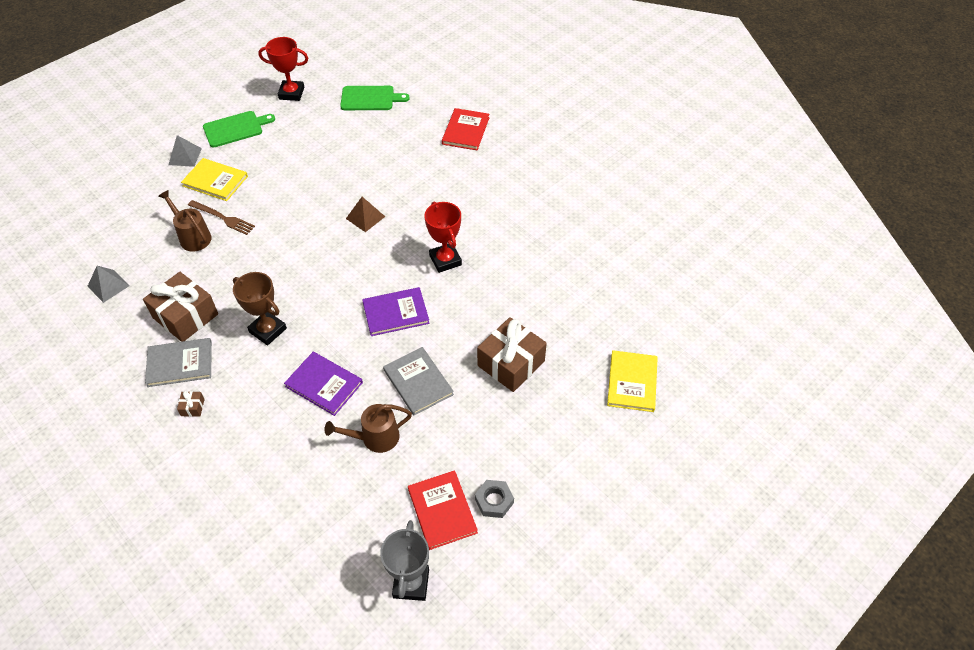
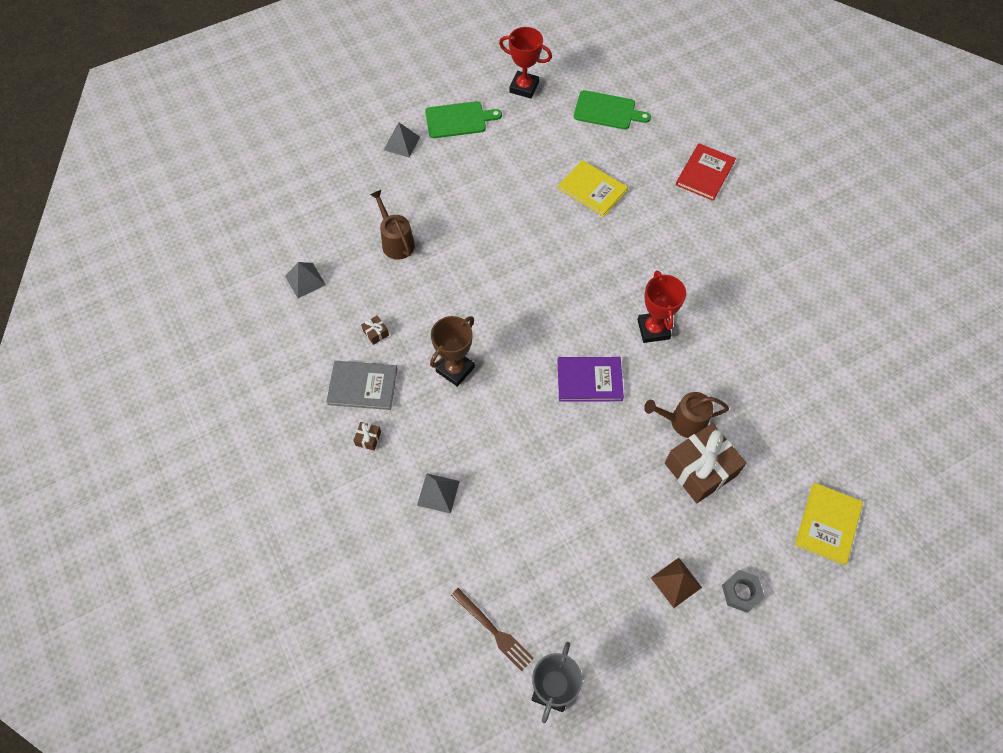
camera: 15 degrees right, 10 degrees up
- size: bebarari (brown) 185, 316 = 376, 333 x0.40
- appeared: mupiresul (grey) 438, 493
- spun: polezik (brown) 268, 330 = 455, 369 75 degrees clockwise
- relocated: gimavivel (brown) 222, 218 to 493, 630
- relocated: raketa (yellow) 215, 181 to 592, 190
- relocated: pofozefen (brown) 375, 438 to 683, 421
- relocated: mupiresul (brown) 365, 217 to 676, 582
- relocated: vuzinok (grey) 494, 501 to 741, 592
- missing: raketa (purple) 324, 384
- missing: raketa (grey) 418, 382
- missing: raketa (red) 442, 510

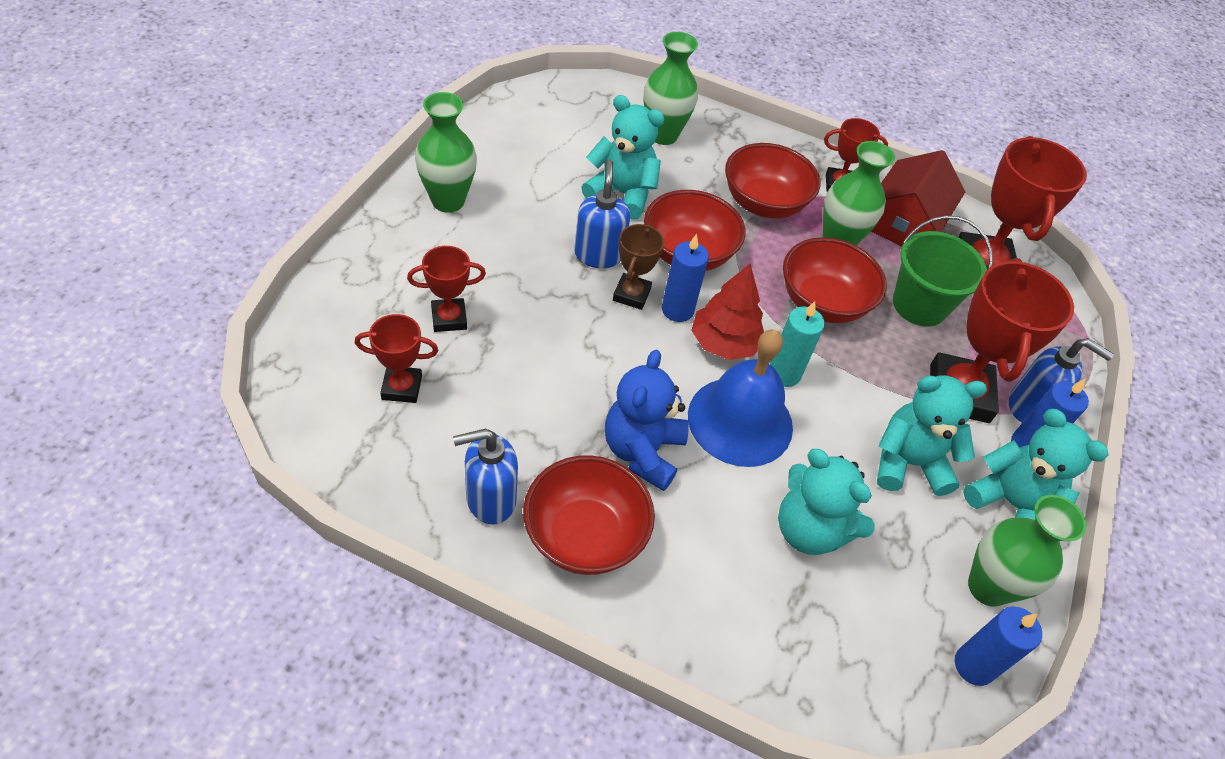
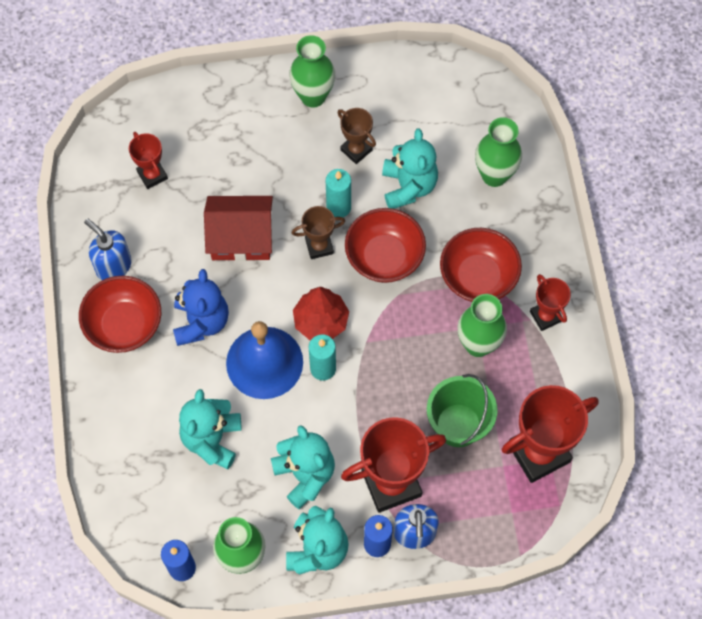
camera: 65 degrees right, 15 degrees up
- spun: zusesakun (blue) 642, 451 = 201, 322 105 degrees clockwise
- relocated: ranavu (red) 904, 223 to 241, 237
- exchanged: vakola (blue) 598, 254 to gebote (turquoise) 338, 207
- appeared: polezik (brown) 356, 150
- missing: polezik (red) 449, 318
- missing: gebote (blue) 677, 310
- missing: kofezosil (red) 822, 303

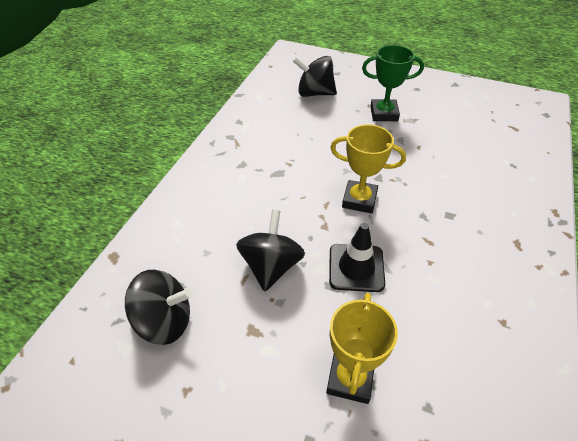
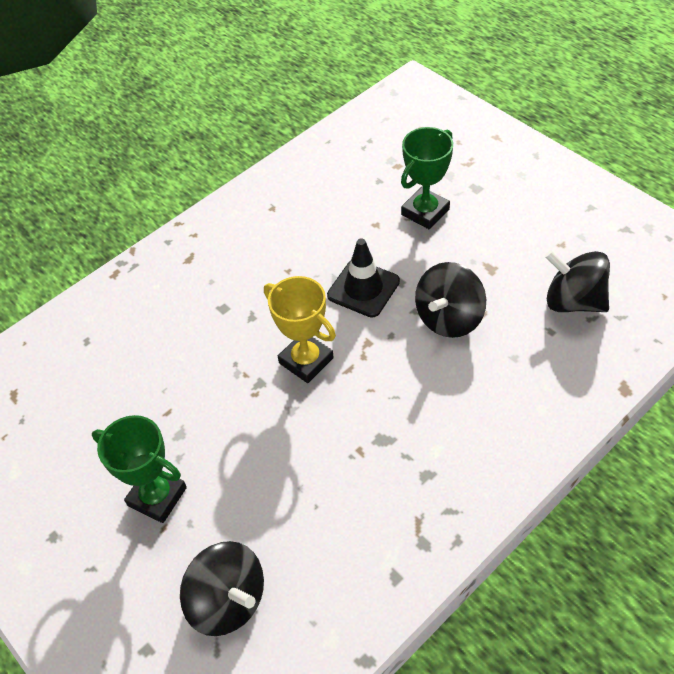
camera: 150 degrees left, 5 degrees up
- colour: polezik (yellow) 350, 378 to polezik (green) 425, 212

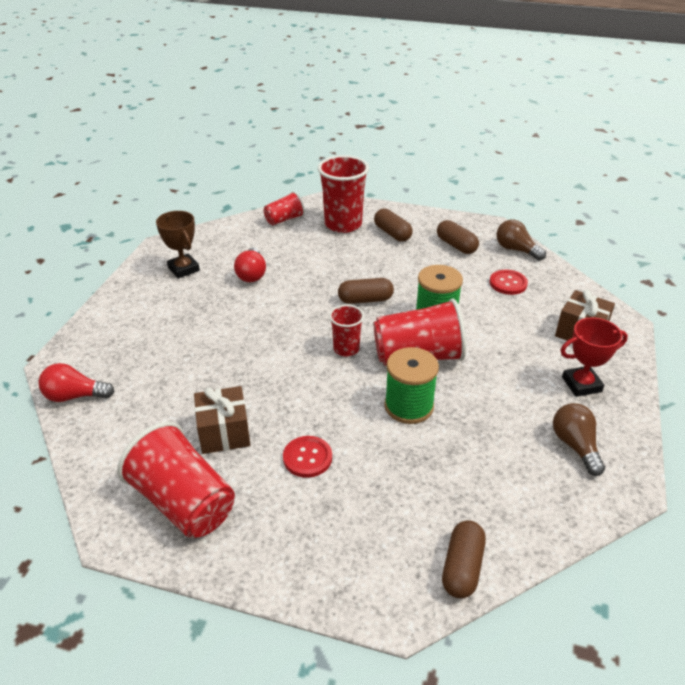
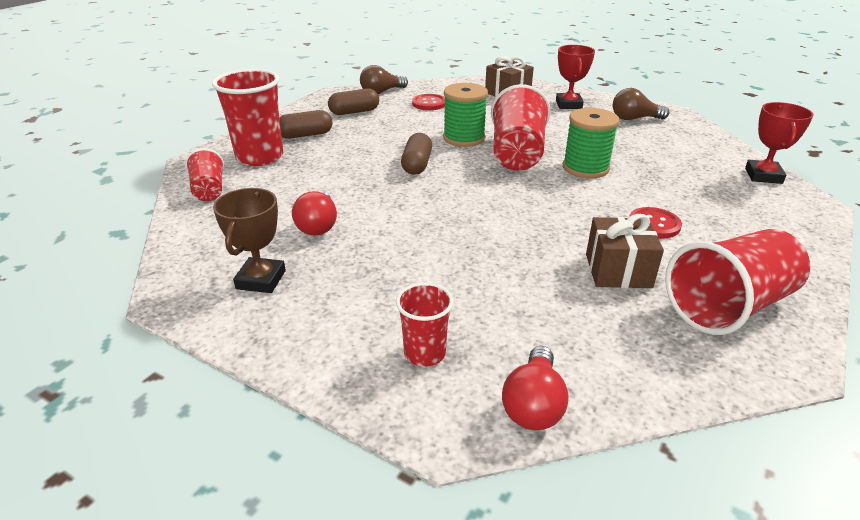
camera: 75 degrees left, 5 degrees down
- spun: polezik (brown) 184, 269 = 261, 280 60 degrees counterclockwise
- spun: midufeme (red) 252, 274 = 318, 225 75 degrees clockwise
- relocated: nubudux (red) 346, 349 to 424, 353
- exchanged: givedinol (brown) 462, 567 to polezik (red) 763, 176

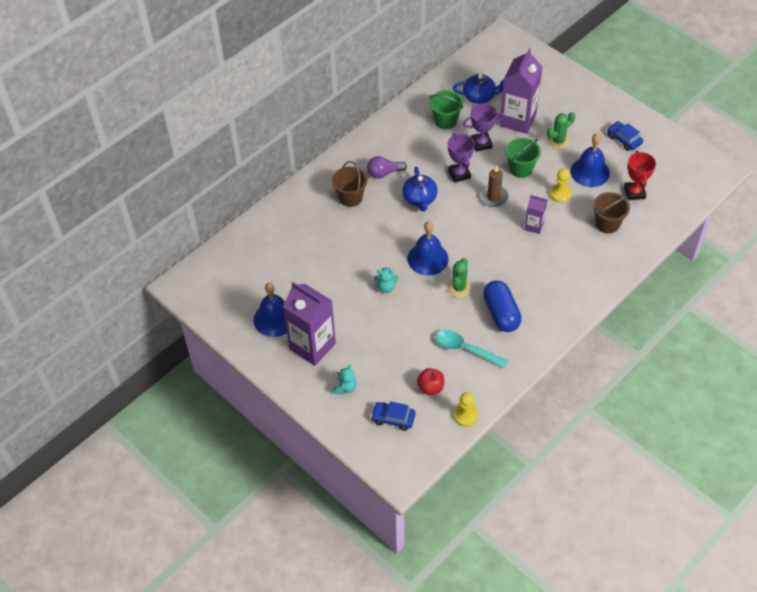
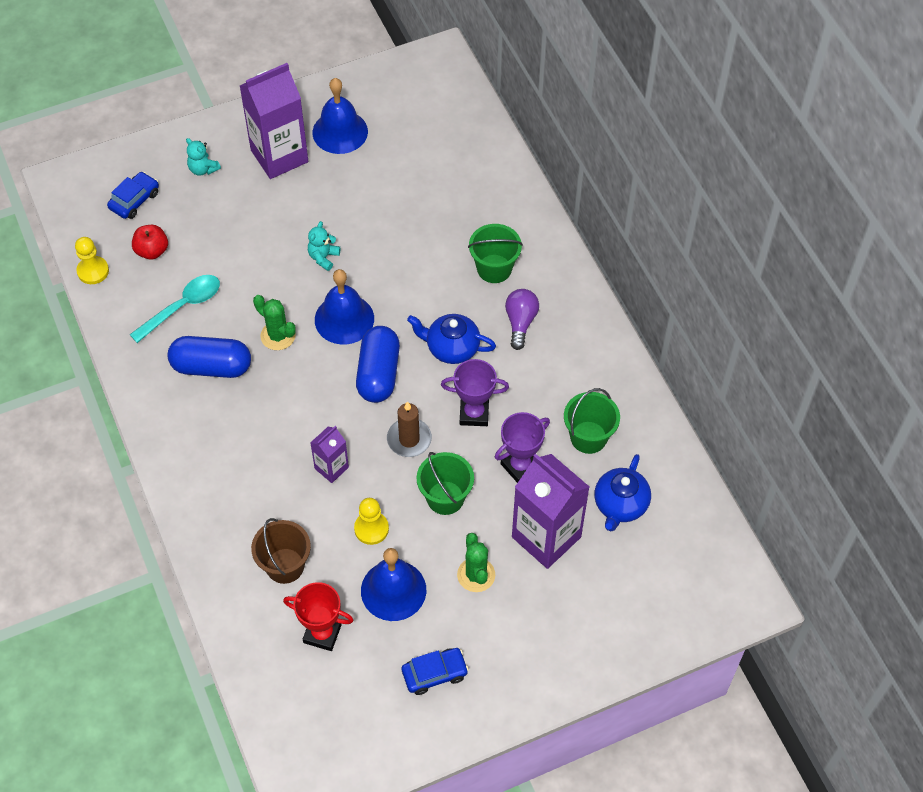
camera: 110 degrees right, 5 degrees up
- appeared: givedinol (blue) 378, 373
- colour: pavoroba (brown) 350, 197 to pavoroba (green) 494, 268
- spun: polezik (purple) 481, 143 = 520, 466 45 degrees clockwise

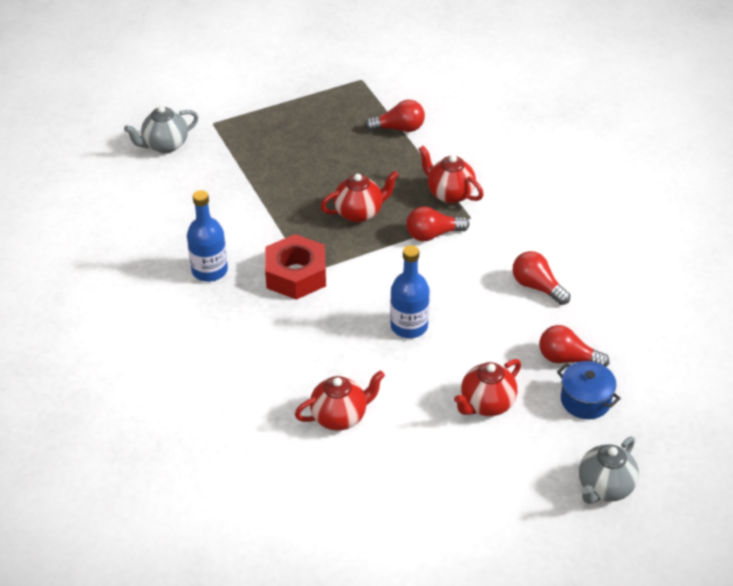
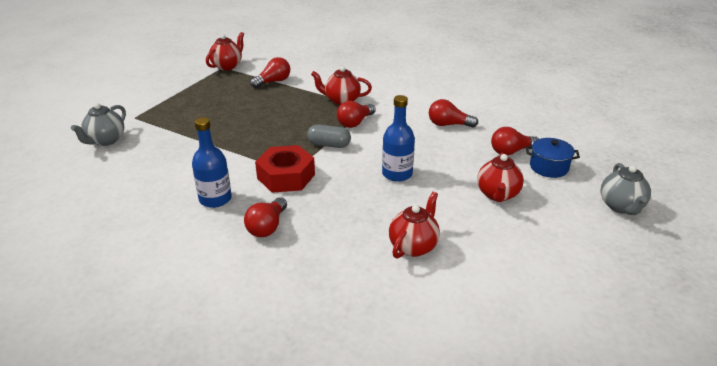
camera: 35 degrees left, 10 degrees down
- relocated: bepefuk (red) 359, 213 to 227, 66
- appeared: midufeme (red) 267, 227
- appeared: givedinol (grey) 329, 145

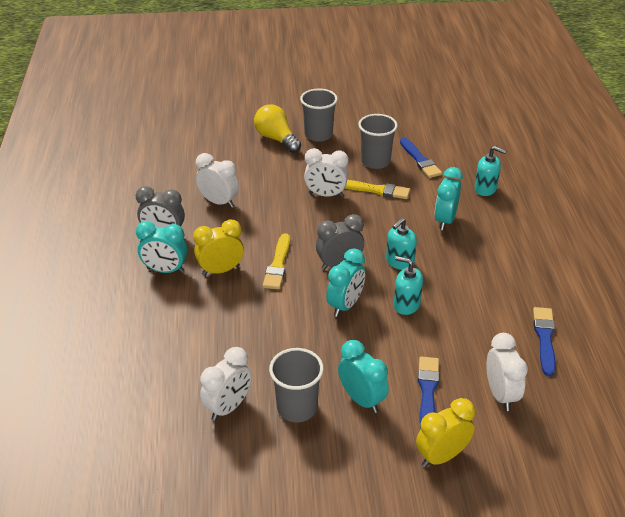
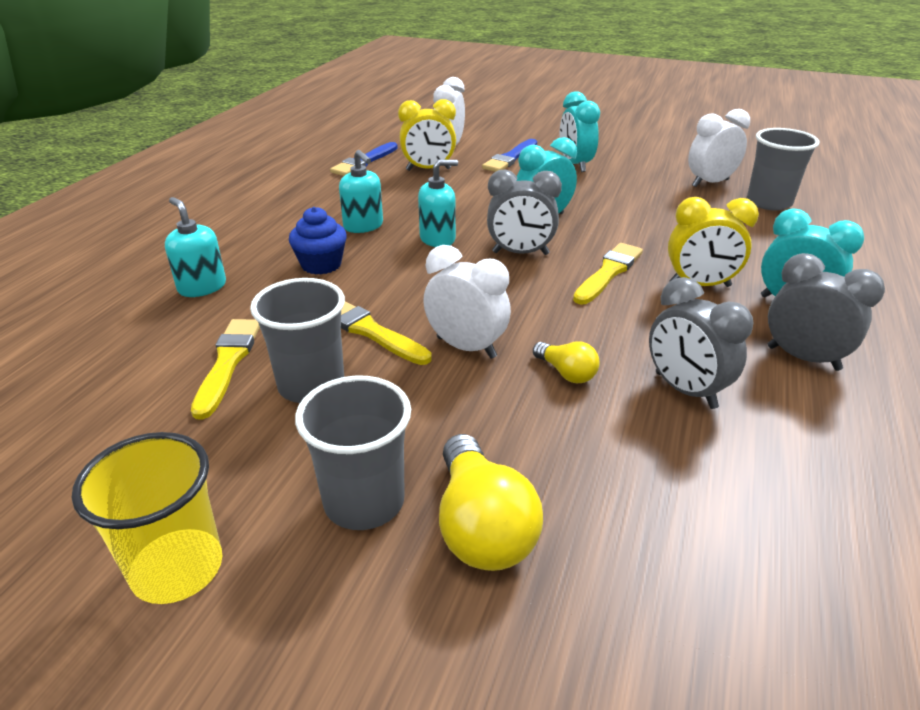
camera: 155 degrees left, 5 degrees down
- appeared: nubudux (yellow) 177, 568
- colour: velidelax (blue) 420, 160 to velidelax (yellow) 228, 363
- exchanged: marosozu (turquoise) 445, 220 to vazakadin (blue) 321, 264
- relocated: vakola (turquoise) 406, 305 to 363, 226
- relocated: marosozu (yellow) 441, 456 to 428, 169
- appeared: midufeme (yellow) 566, 373
- colour: marosozu (white) 219, 202 to marosozu (grey) 685, 390
- relocated: nubudux (grey) 297, 408 to 769, 202

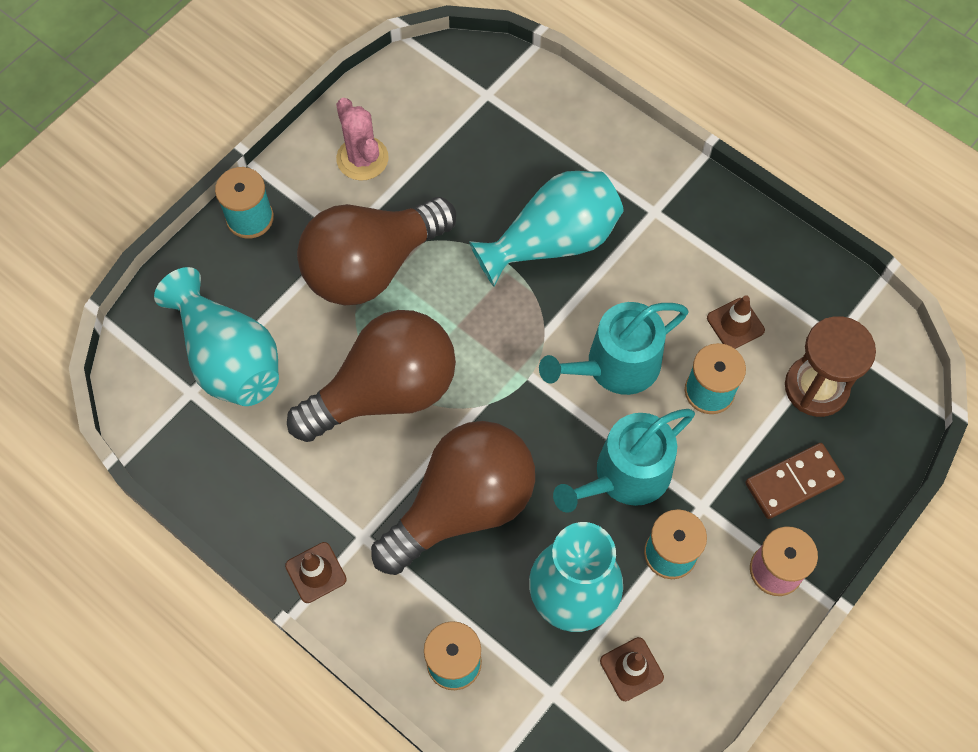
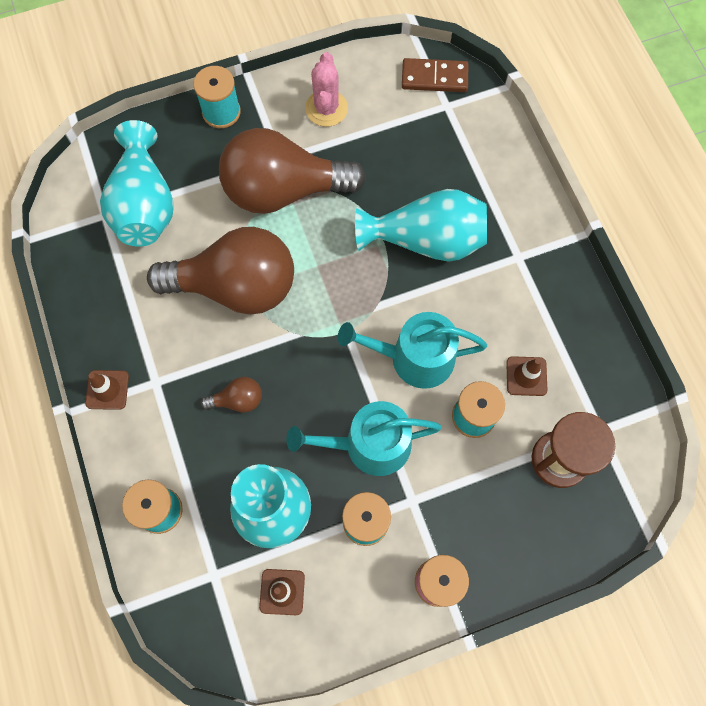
camera: 30 degrees right, 5 degrees up
- size: midufeme (brown) 462, 506 = 237, 400 x0.41
- relocated: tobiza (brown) 793, 482 to 434, 78

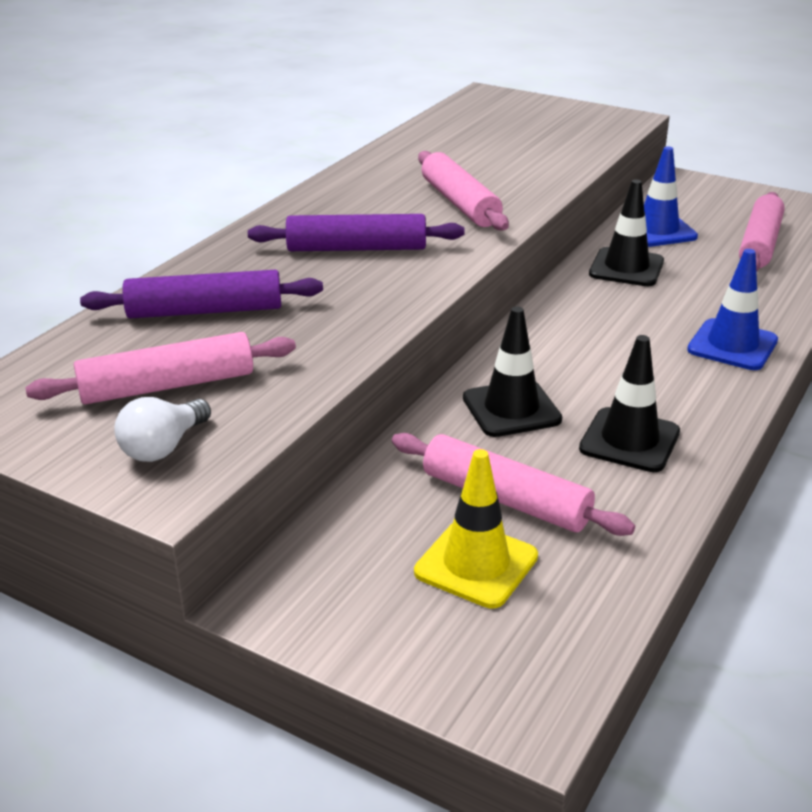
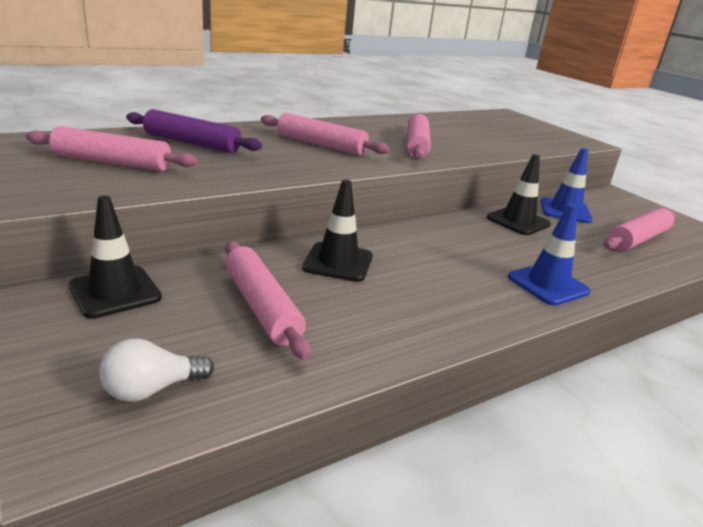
camera: 25 degrees right, 5 degrees down
- relocated: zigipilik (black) 629, 440 to 115, 292
- relocated: midufeme (white) 163, 447 to 152, 389
- colour: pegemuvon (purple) 356, 248 to pegemuvon (pink) 321, 145
- missing: zigipilik (yellow) 476, 564

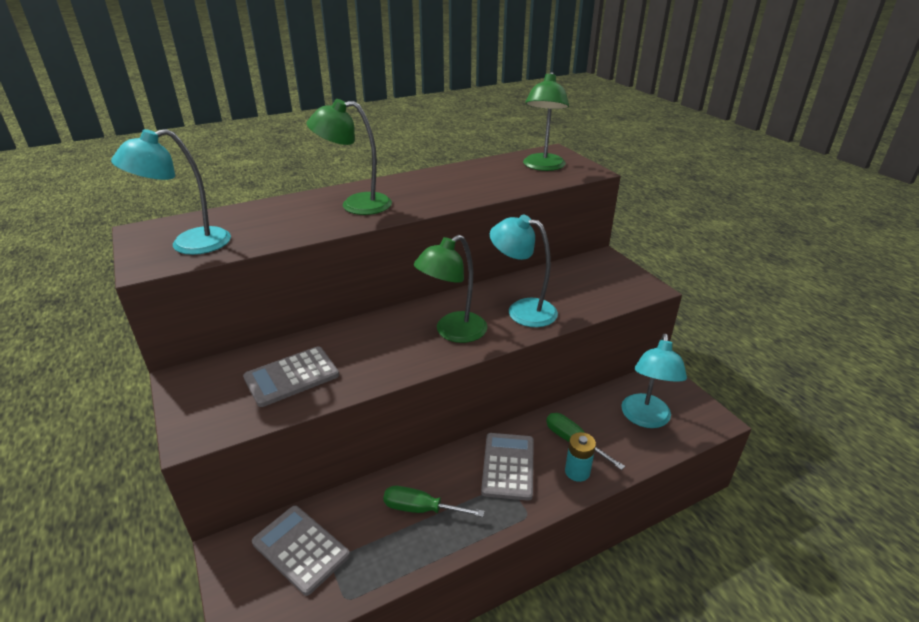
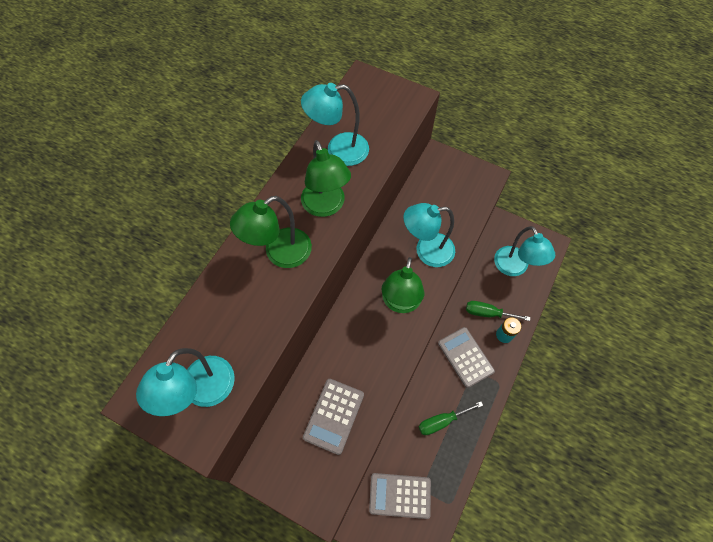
camera: 35 degrees left, 30 degrees up
- appeared: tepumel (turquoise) 338, 150
- relocated: tepumel (green) 542, 167 to 326, 206

